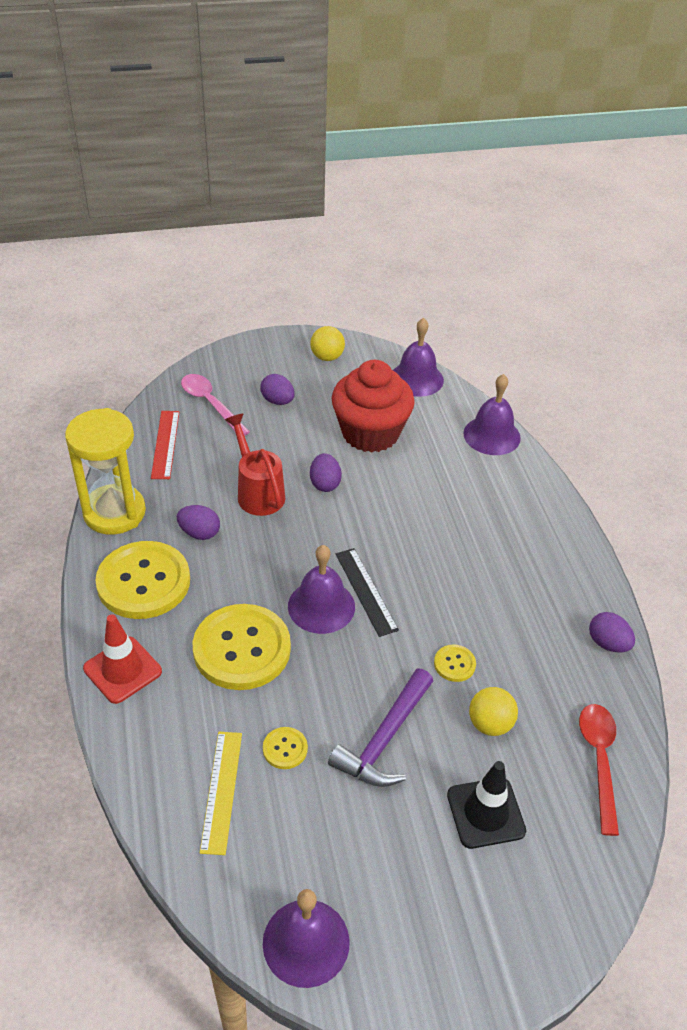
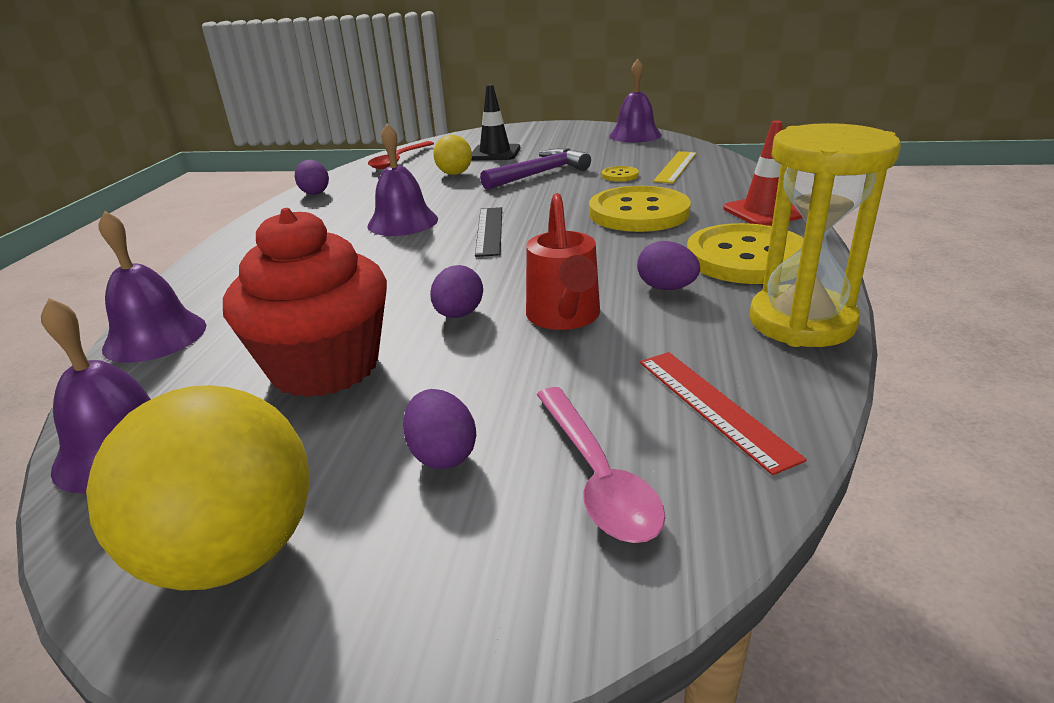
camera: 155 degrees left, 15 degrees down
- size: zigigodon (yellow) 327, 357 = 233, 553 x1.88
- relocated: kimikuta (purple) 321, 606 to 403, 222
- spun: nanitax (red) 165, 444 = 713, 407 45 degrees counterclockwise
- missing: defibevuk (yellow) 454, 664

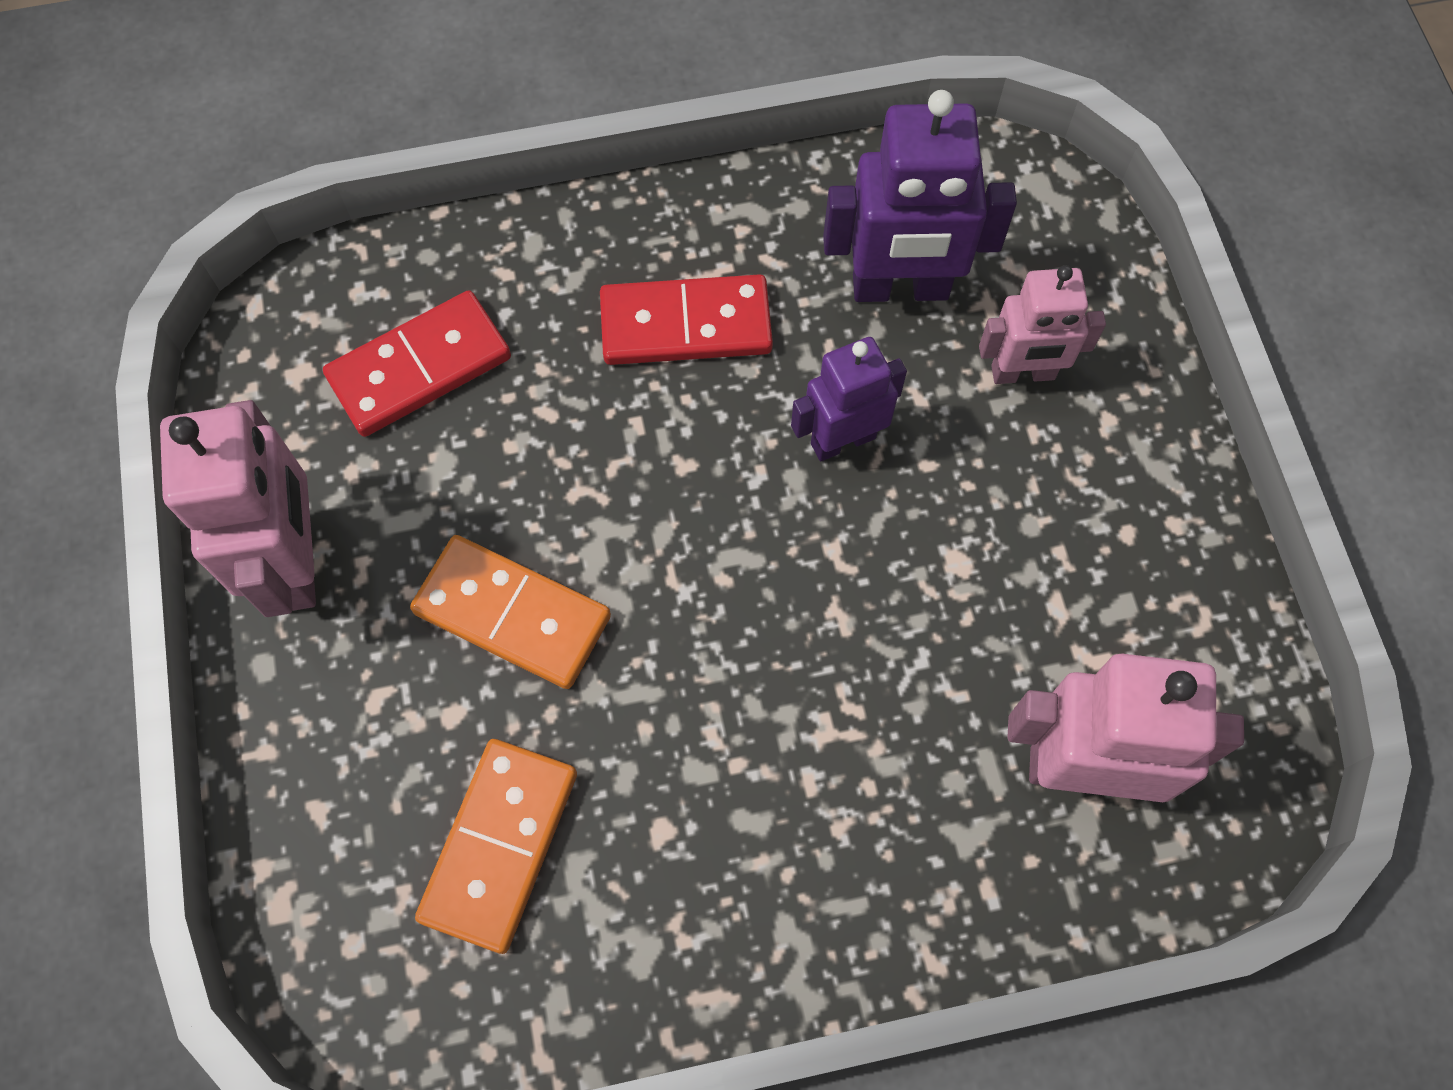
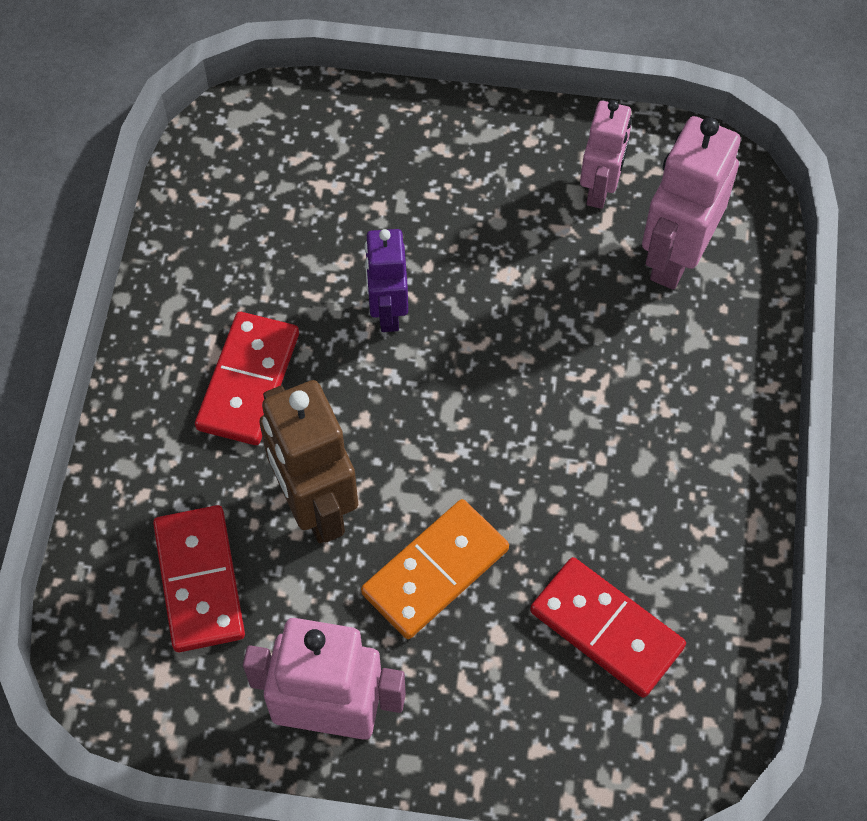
camera: 70 degrees left, 5 degrees down
- appeared: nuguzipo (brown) 315, 506
- colour: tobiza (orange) 500, 846 to tobiza (red) 606, 629
- relocated: nuguzipo (pink) 1023, 373 to 600, 189
- missing: nuguzipo (purple) 900, 288

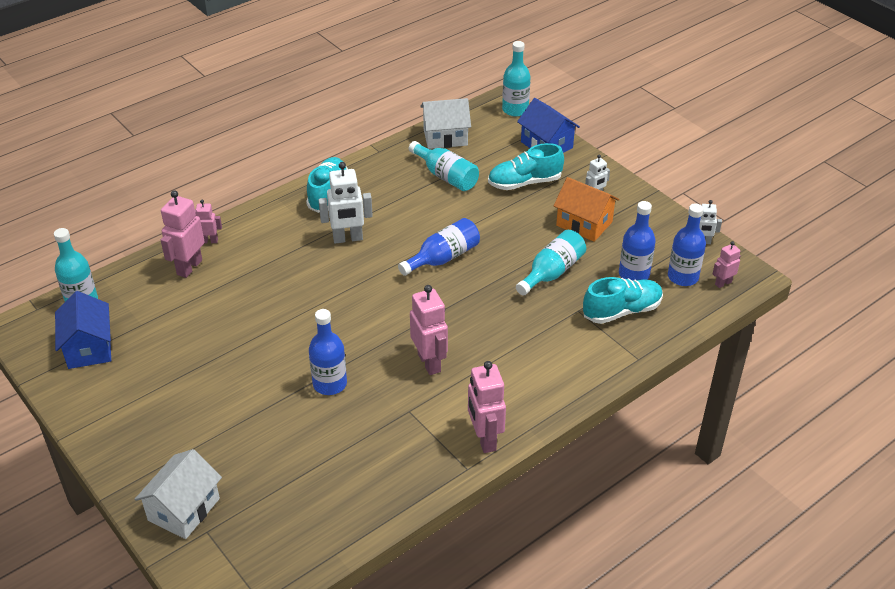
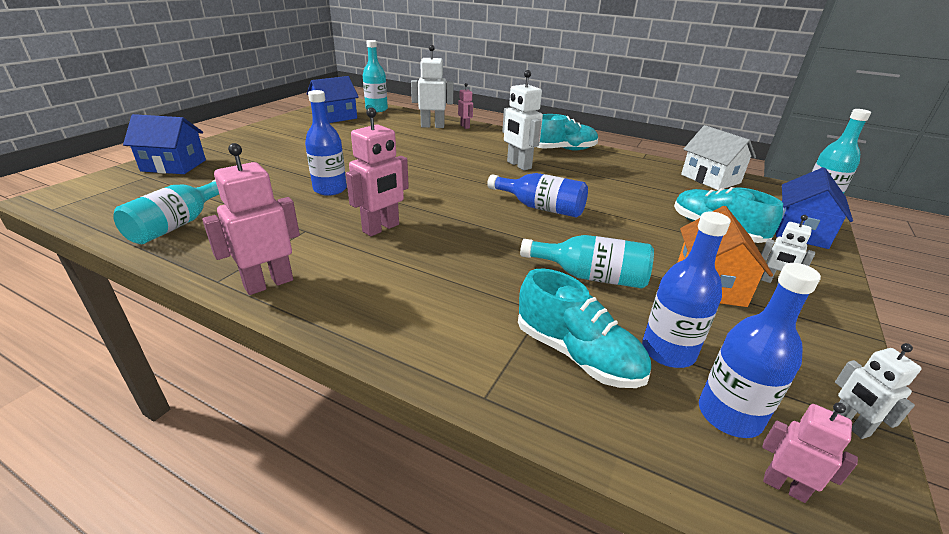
camera: 65 degrees right, 10 degrees down
- relocated: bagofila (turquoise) 446, 176 to 177, 225
- colour: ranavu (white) 184, 509 to ranavu (blue) 174, 165
- colour: nuguzipo (pink) 189, 267 to nuguzipo (white) 432, 126

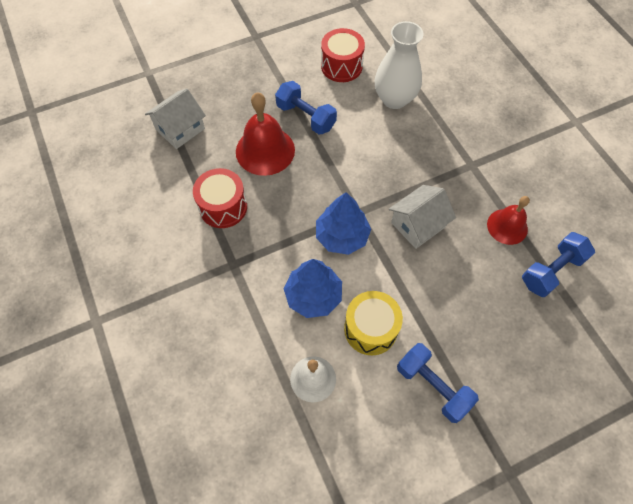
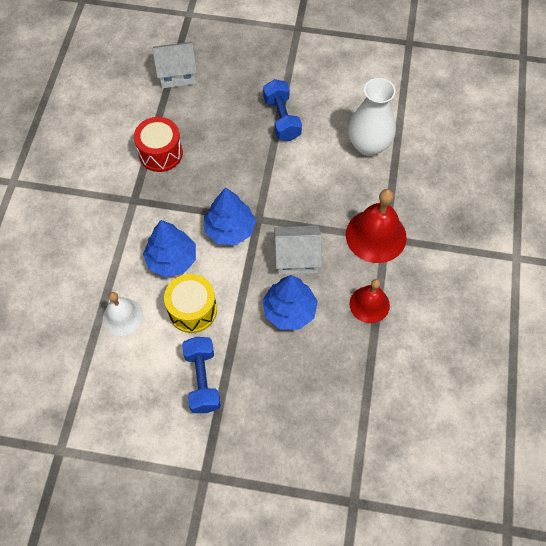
camera: 35 degrees right, 0 degrees up
- appeared: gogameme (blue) 289, 310
- relocated: kimikuta (red) 265, 150 to 376, 235
- missing: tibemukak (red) 341, 66
- missing: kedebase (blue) 551, 271

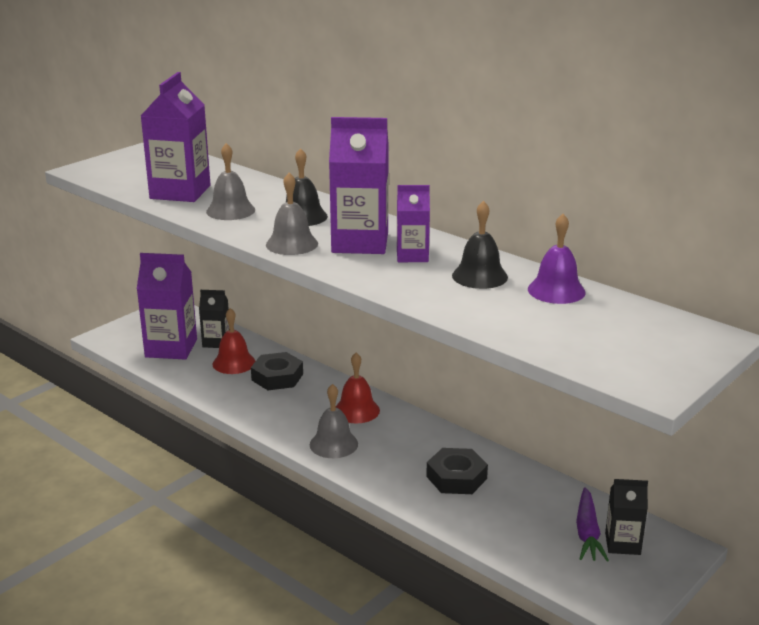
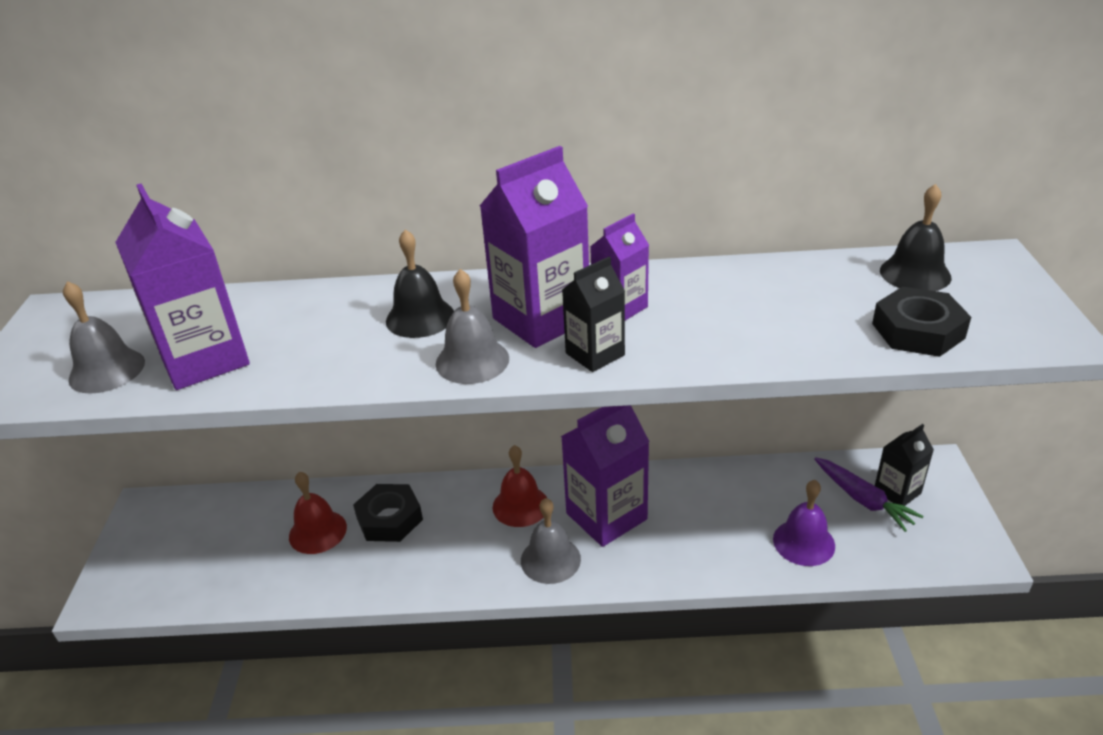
camera: 40 degrees left, 10 degrees up
- relocated: kimikuta (grey) 230, 210 to 107, 370
- relocated: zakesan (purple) 171, 348 to 606, 516
- relocated: zakesan (black) 216, 342 to 595, 354
- relocated: kimikuta (purple) 556, 290 to 803, 542
- relocated: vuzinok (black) 456, 477 to 918, 331
- relocated: kimikuta (black) 479, 276 to 915, 273

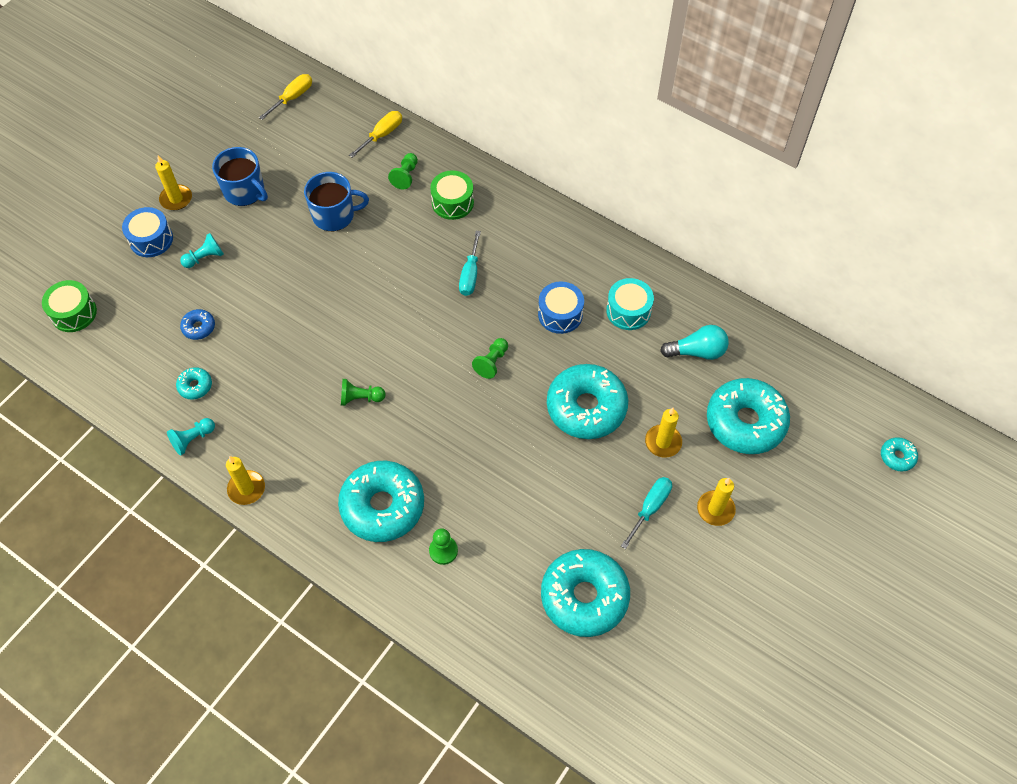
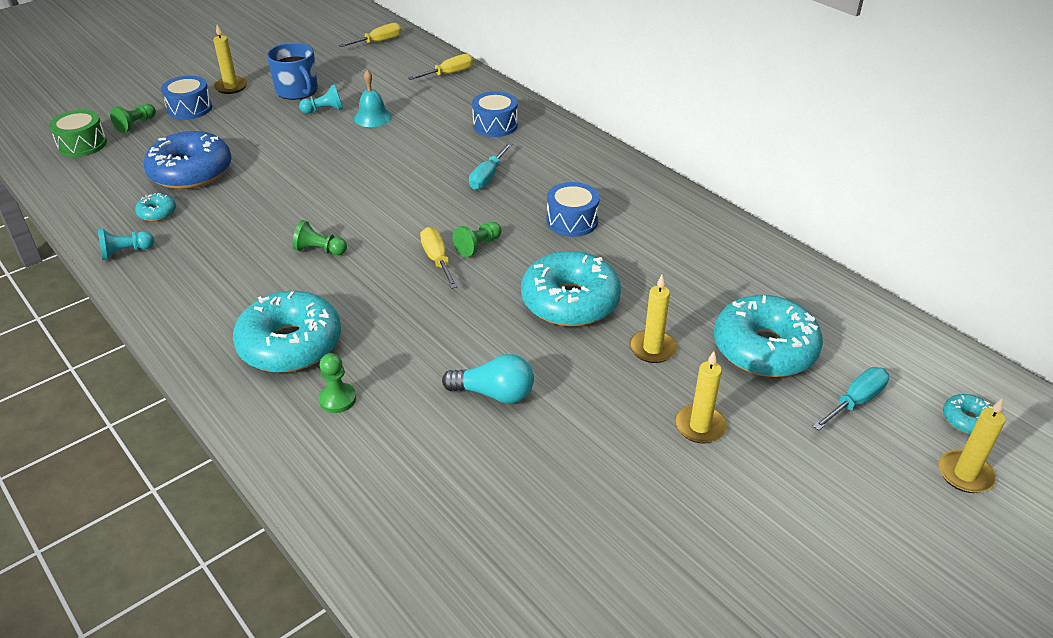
camera: 15 degrees right, 20 degrees down
- relocated: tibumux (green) 405, 176 to 136, 124
- size: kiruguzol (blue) 199, 327 = 191, 172 x2.29
- relocated: tibumux (turquoise) 205, 258 to 324, 110
- exchanged: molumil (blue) 334, 215 to kimikuta (turquoise) 373, 117
- appeared: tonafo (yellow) 437, 260
- relocated: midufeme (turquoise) 697, 351 to 494, 393
- colour: tibemukak (green) 452, 202 to tibemukak (blue) 495, 125
- relocated: tonafo (turquoise) 650, 508 to 856, 401
- relocated: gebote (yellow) 246, 489 to 965, 474
- missing: kiruguzol (turquoise) 584, 597
- missing: tibemukak (turquoise) 628, 311

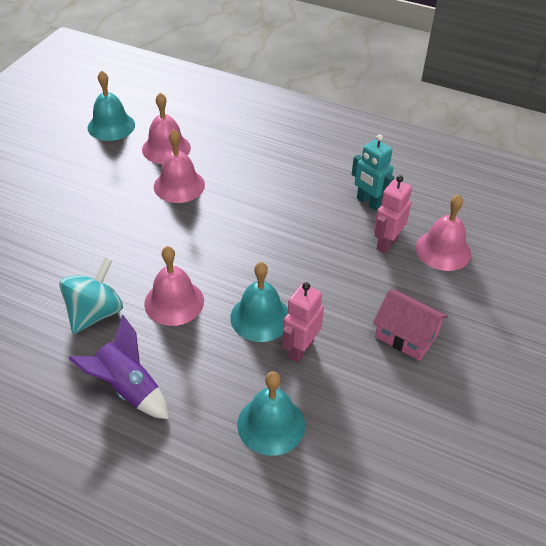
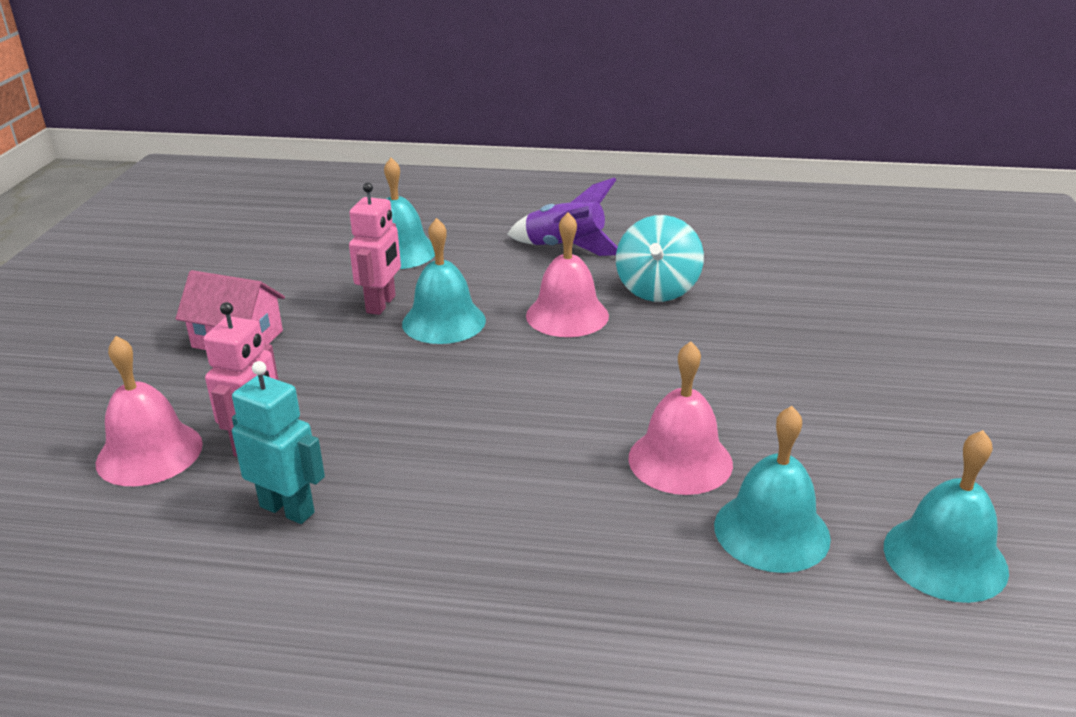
camera: 165 degrees right, 15 degrees down
- colour: kimikuta (pink) 166, 148 to kimikuta (turquoise) 771, 531

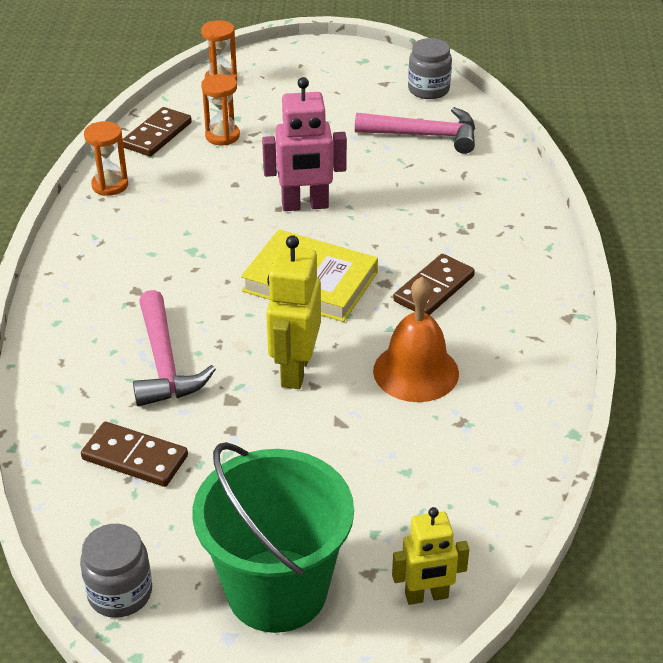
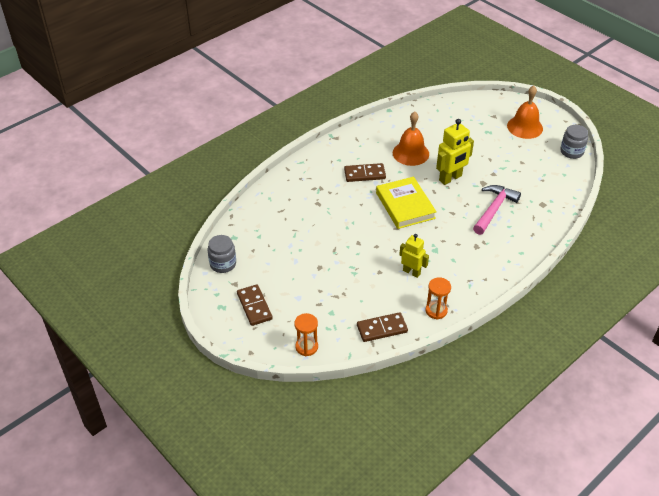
camera: 135 degrees left, 5 degrees up
- relocated: tobiza (brown) 135, 458 to 254, 306
- relocated: nuguzipo (yellow) 426, 596 to 411, 272
- exchanged: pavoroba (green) 277, 590 to kimikuta (orange) 525, 127
- missing: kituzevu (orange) 222, 136
- missing: nuguzipo (pink) 305, 205
- missing: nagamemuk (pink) 425, 135

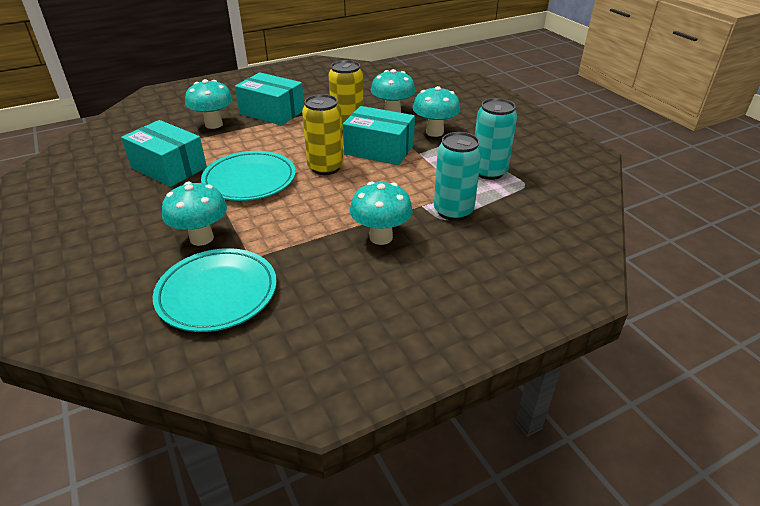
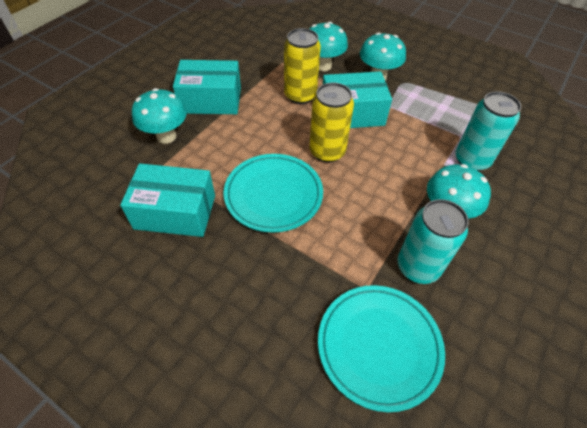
camera: 30 degrees left, 15 degrees up
- relocated: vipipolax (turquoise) 488, 172 to 418, 267
- missing: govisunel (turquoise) 201, 238

